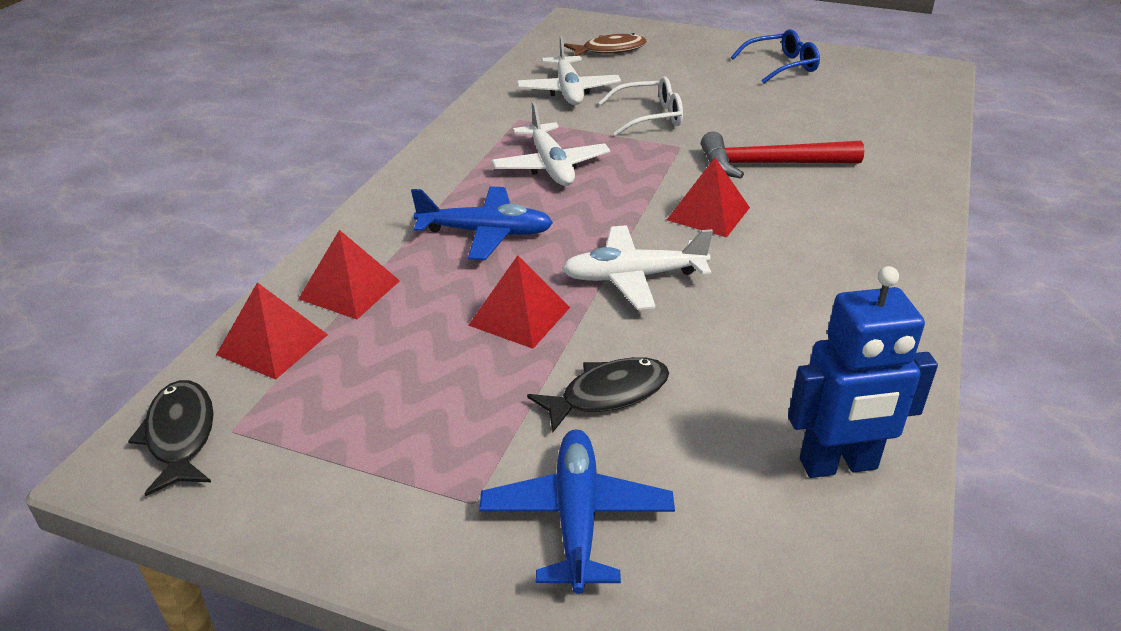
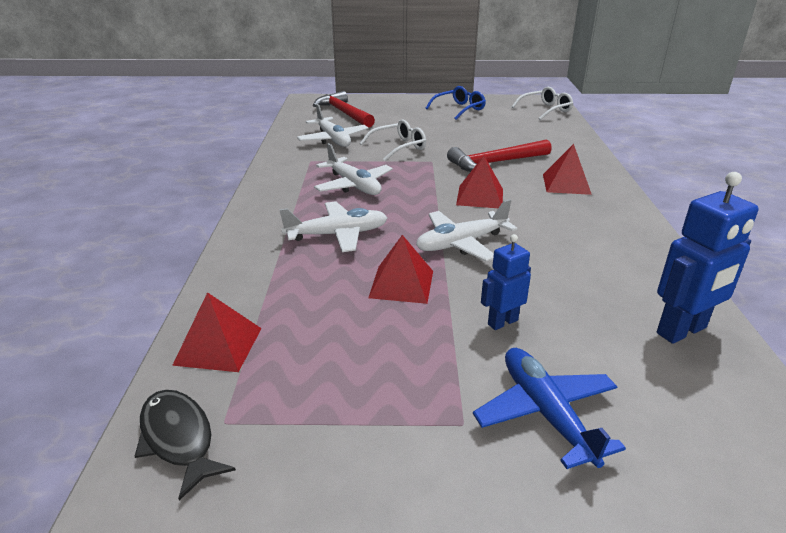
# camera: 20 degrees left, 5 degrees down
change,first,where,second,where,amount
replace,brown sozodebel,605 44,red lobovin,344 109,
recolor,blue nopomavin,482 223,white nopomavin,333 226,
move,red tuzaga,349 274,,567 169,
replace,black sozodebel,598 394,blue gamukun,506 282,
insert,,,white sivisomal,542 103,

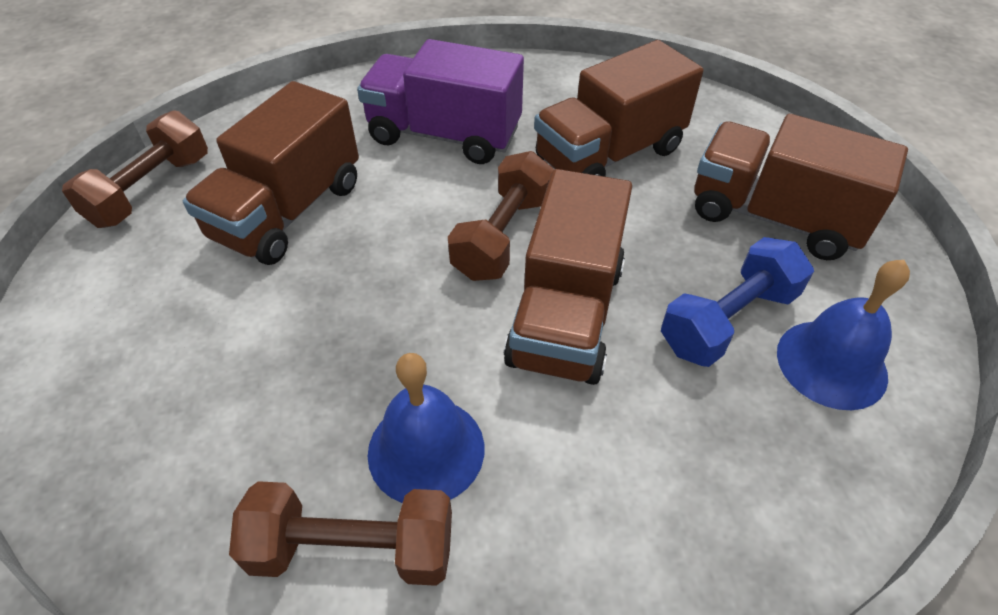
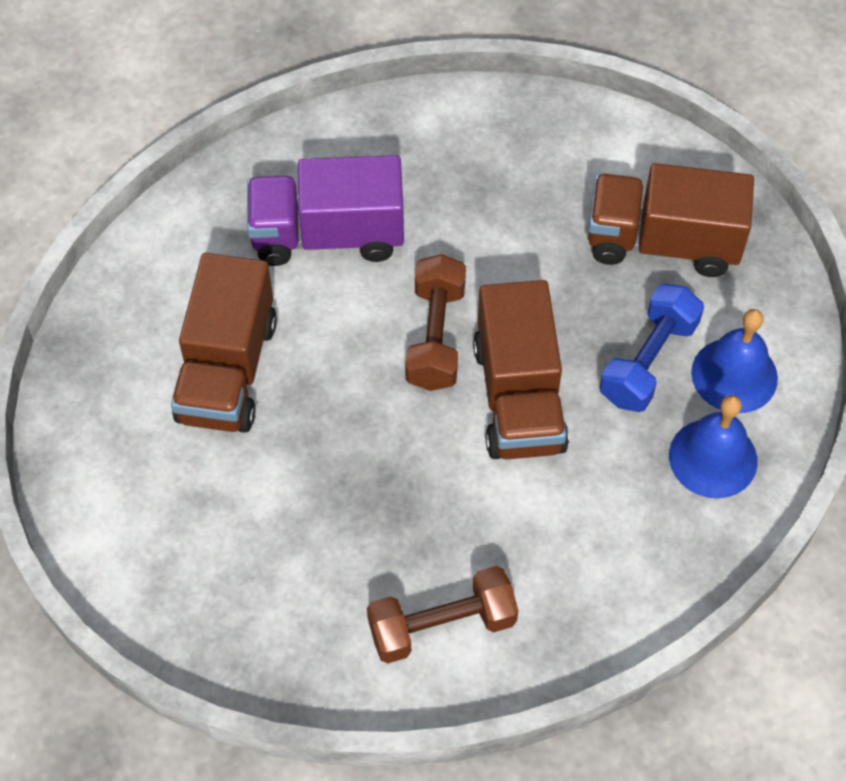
# camera: 20 degrees left, 10 degrees up
change,first,where,second,where,amount
delete,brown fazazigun,618 108,,,
delete,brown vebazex,135 169,,,
move,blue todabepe,426 428,,713 446,

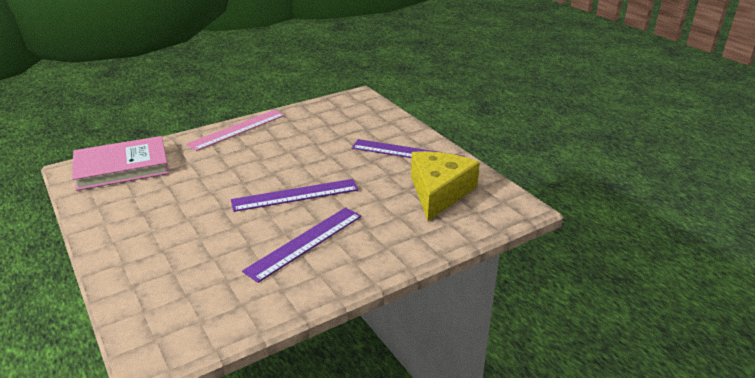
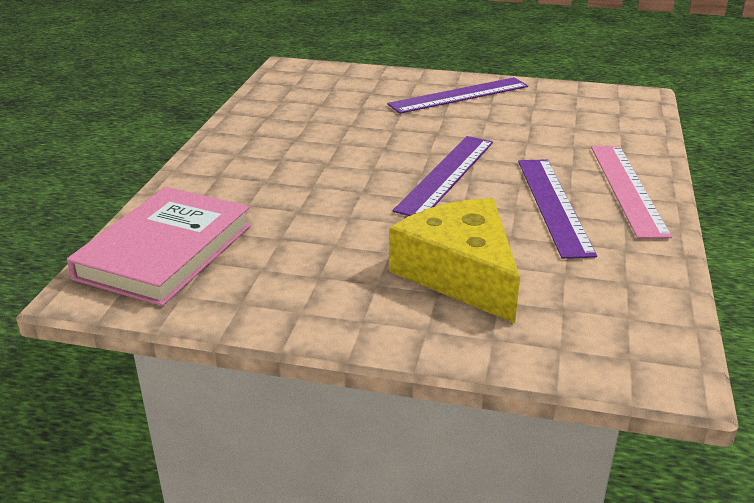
# camera: 45 degrees left, 0 degrees up
change,first,where,second,where,amount
move,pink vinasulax,235 130,,631 192,
move,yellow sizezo,445 186,,454 260,

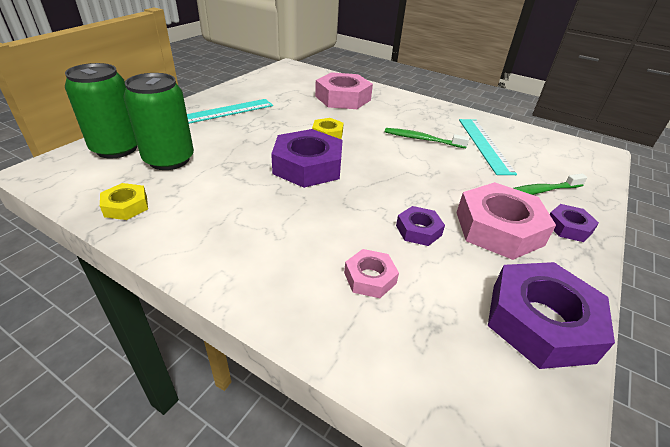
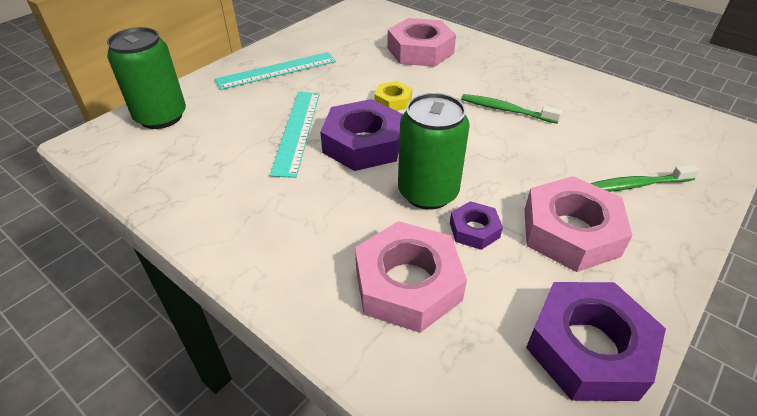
# camera: 10 degrees right, 5 degrees up
change,first,where,second,where,amount
move,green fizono,159 121,,434 151,
move,turquoise vinasulax,488 147,,295 135,
delete,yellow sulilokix,124 201,,,
delete,purple sulilokix,574 223,,,
resize,pink sulilokix,371 273,,411 277,x1.96

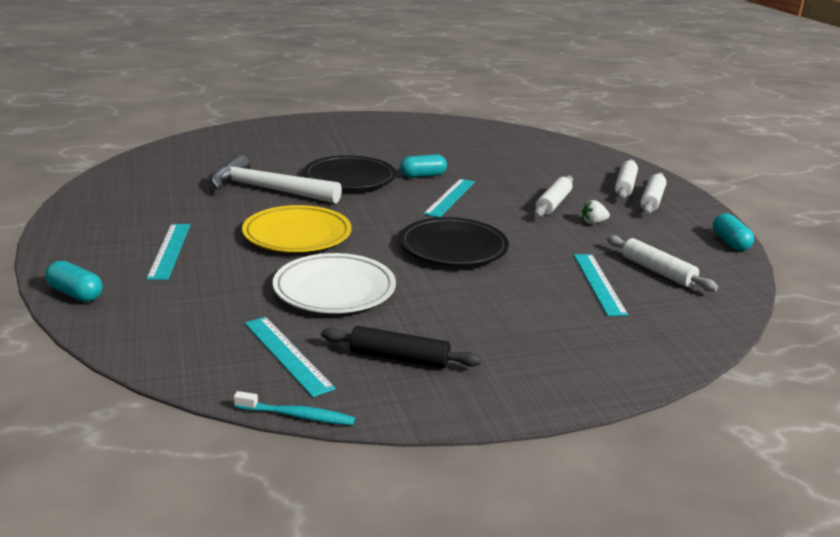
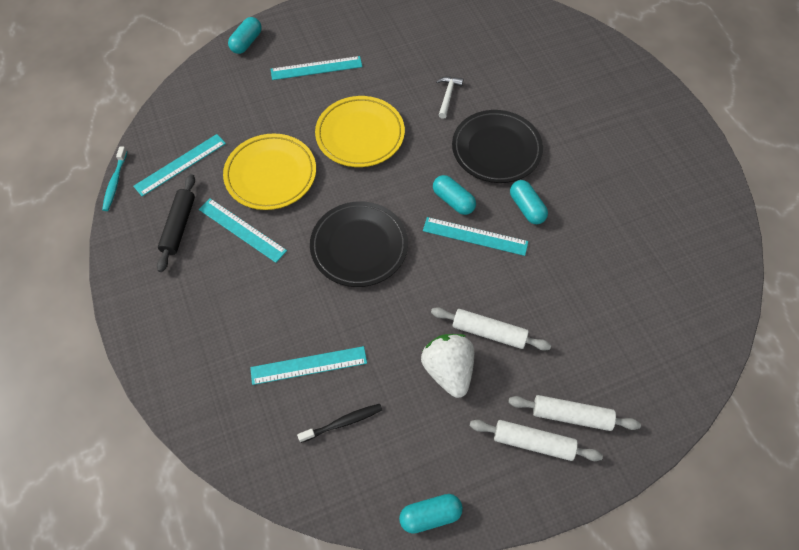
# camera: 85 degrees right, 35 degrees up
change,first,where,second,where,amount
resize,white lobovin,276 179,,449 98,x0.43
resize,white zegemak,596 212,,447 366,x2.06
replace,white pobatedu,662 263,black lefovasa,339 423,
recolor,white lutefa,334 283,yellow lutefa,269 172,
insert,,,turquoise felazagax,454 195,
insert,,,turquoise vinasulax,243 230,

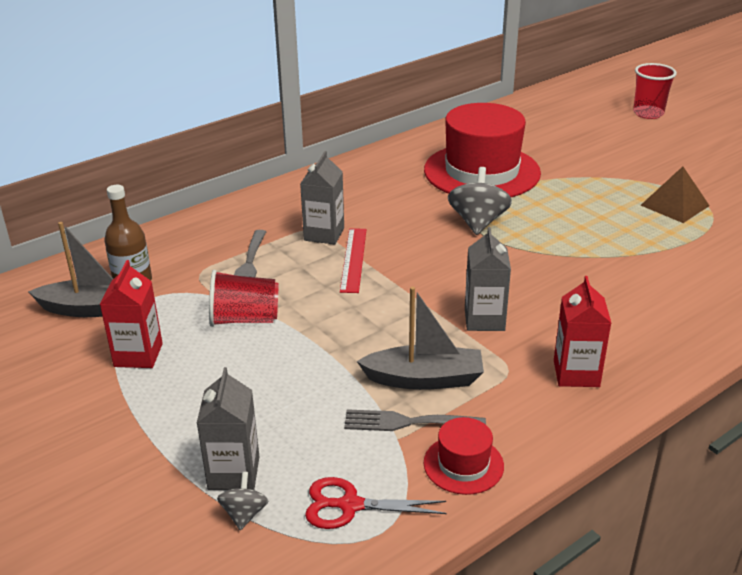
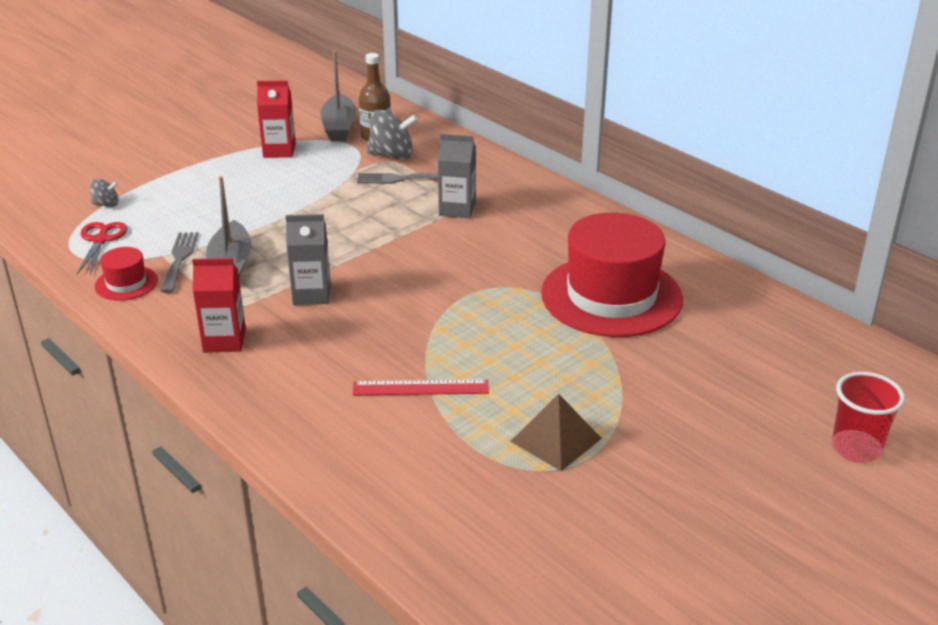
# camera: 85 degrees right, 0 degrees up
change,first,where,second,where,amount
move,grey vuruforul,480 201,,392 134,
move,red vinasulax,353 260,,421 387,
delete,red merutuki,244 298,,,
delete,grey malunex,228 428,,,

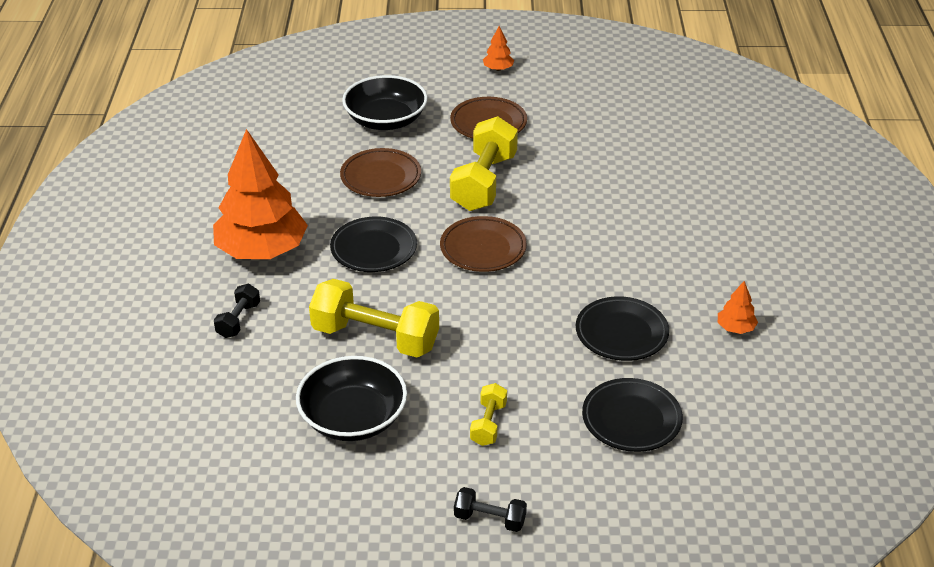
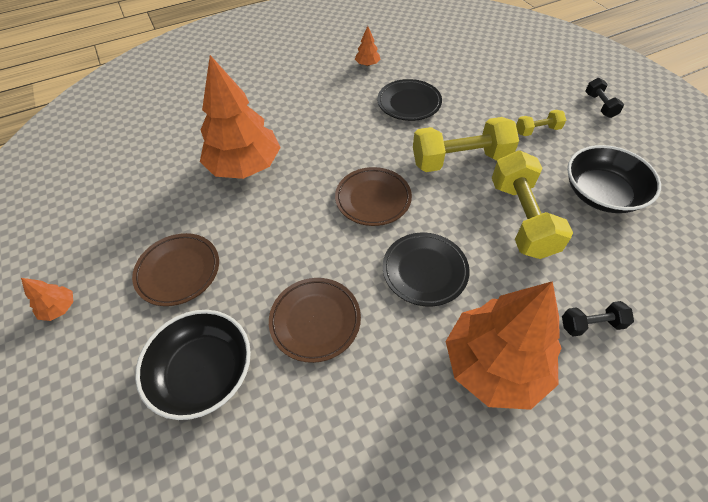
# camera: 115 degrees left, 15 degrees up
change,first,where,second,where,amount
move,yellow vebazex,484 163,,466 144,
delete,black lutefa,632 415,,,
insert,,,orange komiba,240 117,

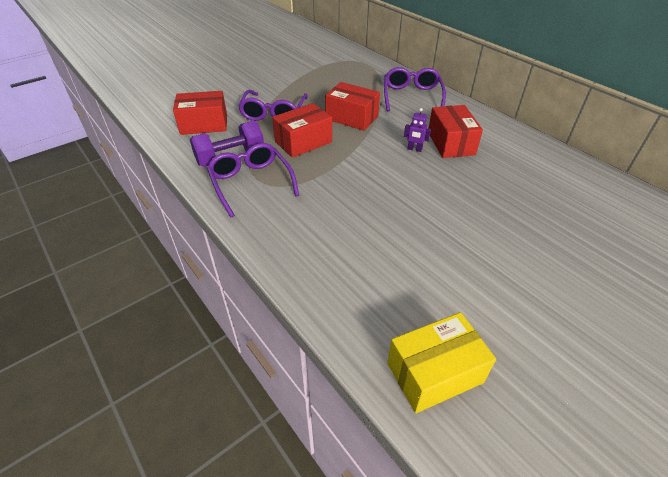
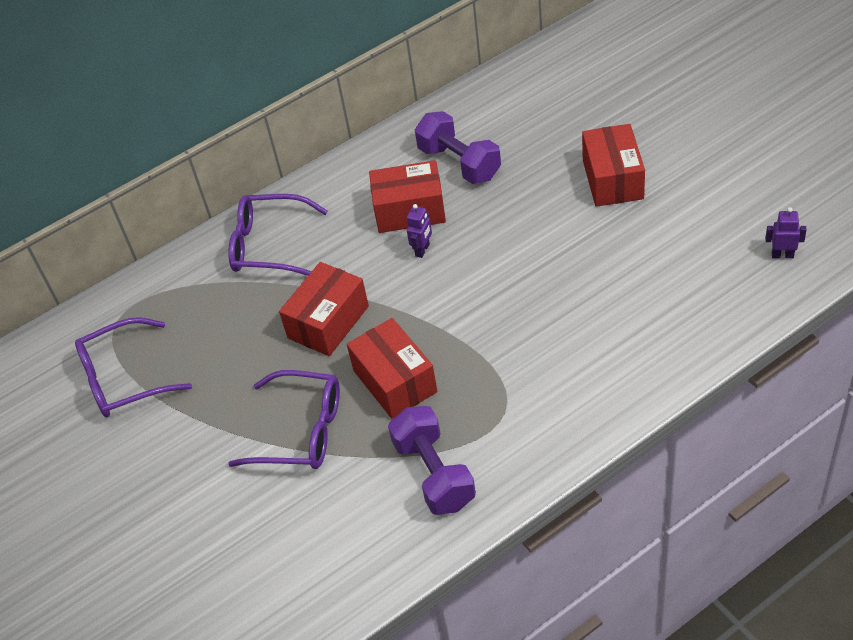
# camera: 80 degrees left, 5 degrees up
change,first,where,second,where,amount
move,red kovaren,200 113,,613 165,
move,purple sivisomal,253 180,,133 367,
replace,yellow kovaren,441 362,purple gamukun,786 232,
insert,,,purple vebazex,458 147,

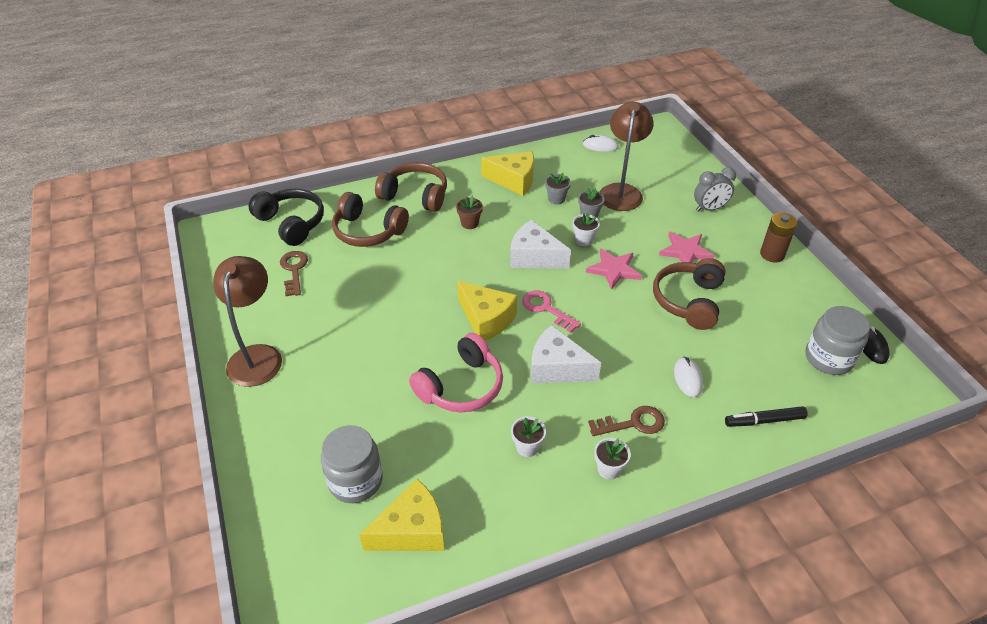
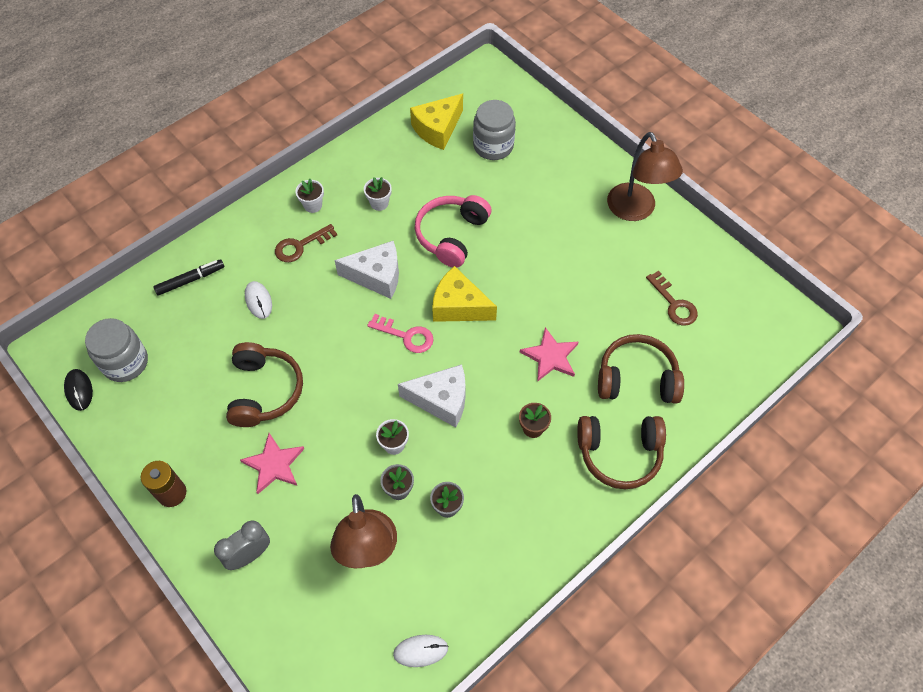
# camera: 160 degrees right, 15 degrees up
change,first,where,second,where,amount
delete,yellow sizezo,507 173,,,
delete,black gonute,286 217,,,
move,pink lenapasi,614 269,,549 354,

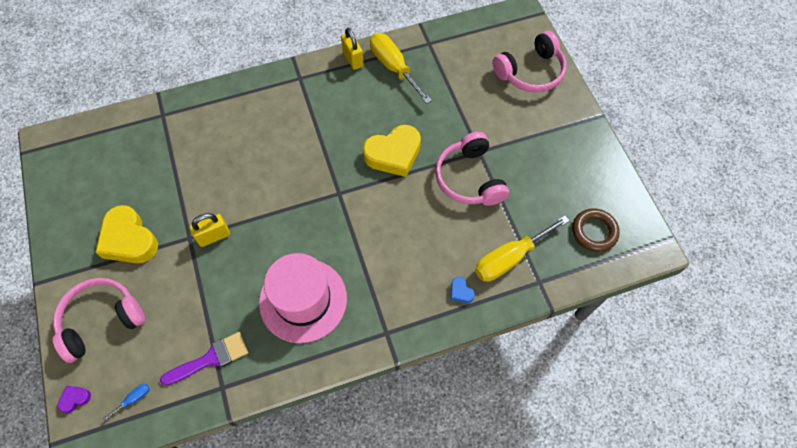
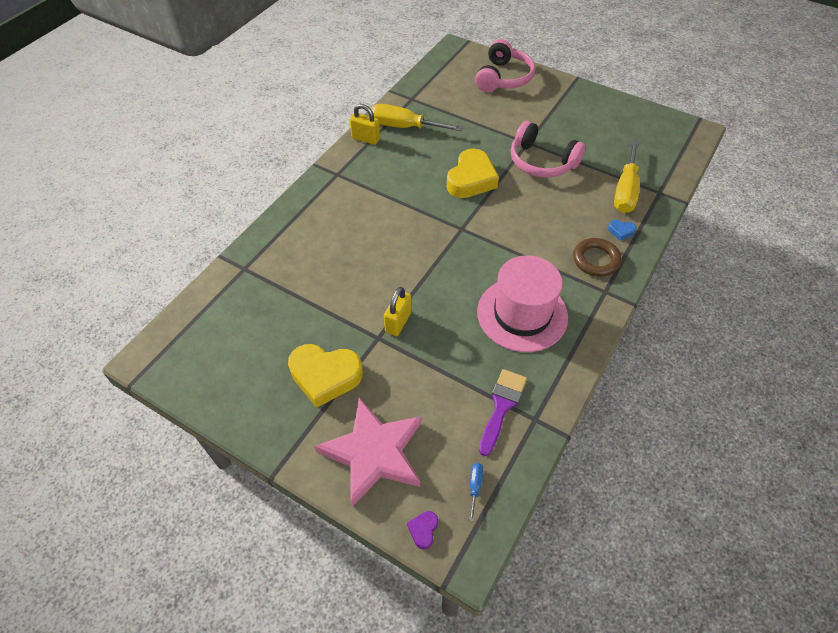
# camera: 40 degrees left, 10 degrees down
change,first,where,second,where,amount
move,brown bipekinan,596 230,,597 257,
replace,pink gonute,98 320,pink lenapasi,368 452,

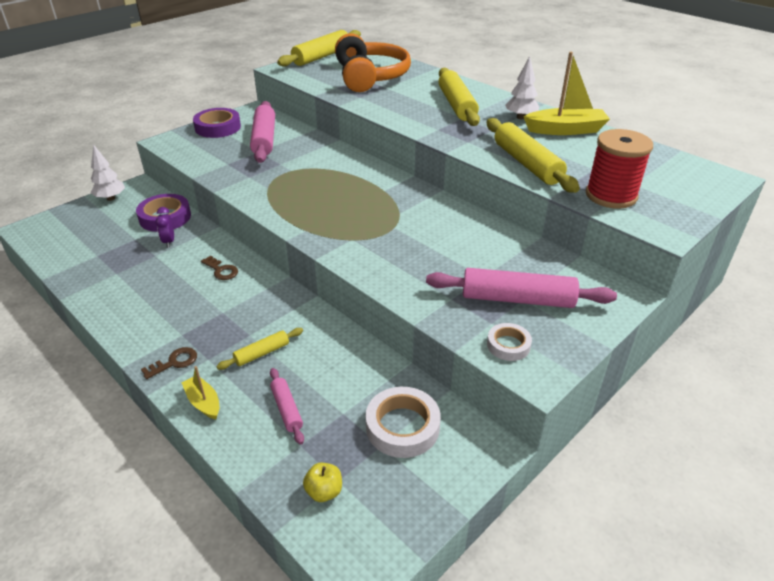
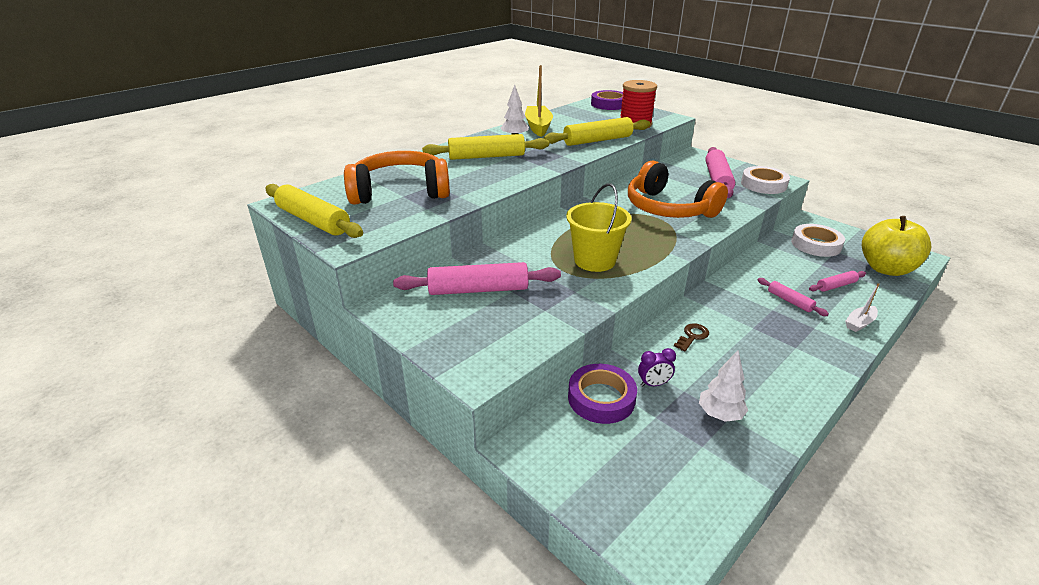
# camera: 90 degrees left, 5 degrees down
change,first,where,second,where,amount
move,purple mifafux,217 123,,607 100,
move,white komiba,108 172,,723 386,
resize,white mifafux,509 342,,765 180,x1.69
recolor,yellow pobatedu,259 349,pink pobatedu,793 297,
delete,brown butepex,169 363,,,
recolor,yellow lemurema,200 392,white lemurema,862 307,
resize,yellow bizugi,322 482,,896 246,x2.45
insert,,,orange gonute,678 189,
insert,,,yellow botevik,598 227,

